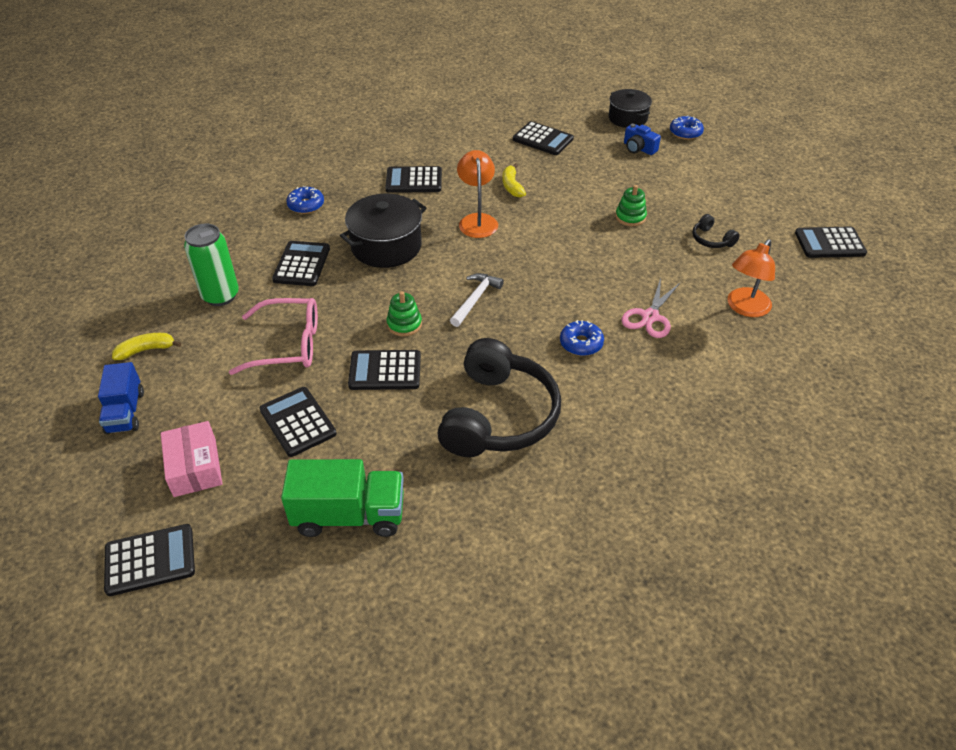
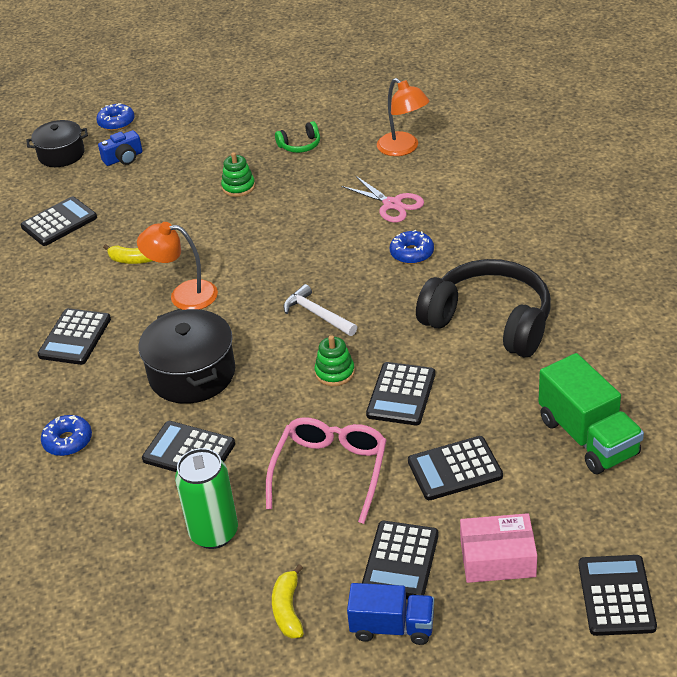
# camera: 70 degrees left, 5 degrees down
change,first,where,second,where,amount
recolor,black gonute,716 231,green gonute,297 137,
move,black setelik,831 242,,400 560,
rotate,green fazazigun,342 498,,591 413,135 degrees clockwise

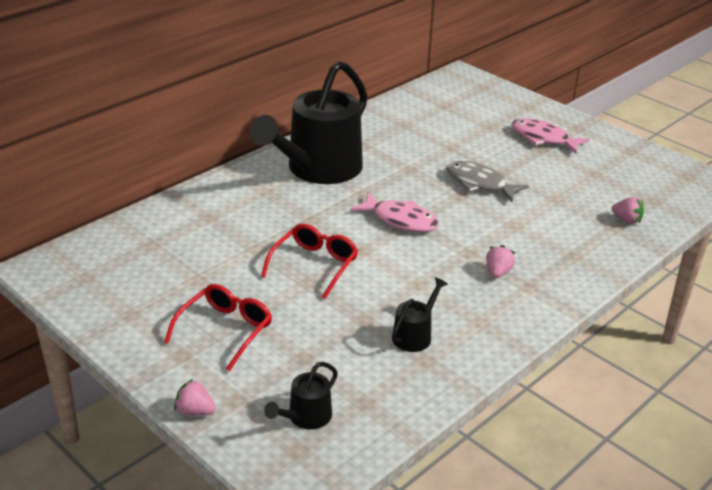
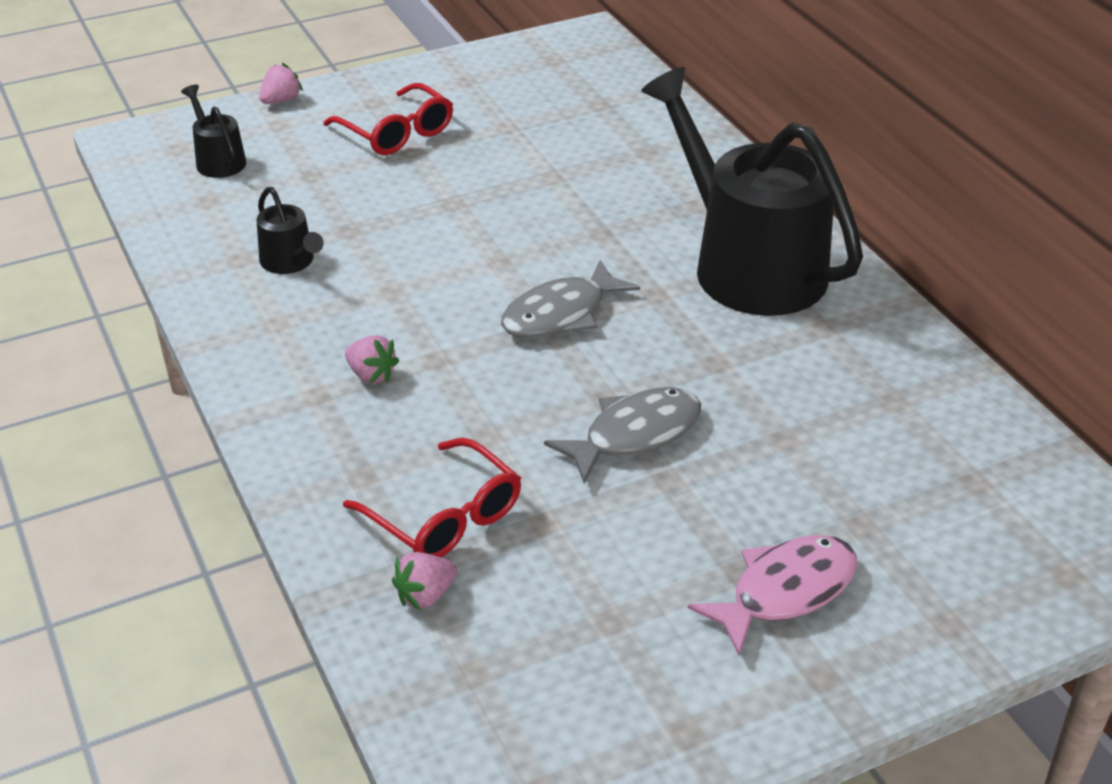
# camera: 110 degrees right, 5 degrees up
change,first,where,second,where,amount
recolor,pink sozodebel,394 212,grey sozodebel,570 299,
move,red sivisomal,309 261,,432 497,

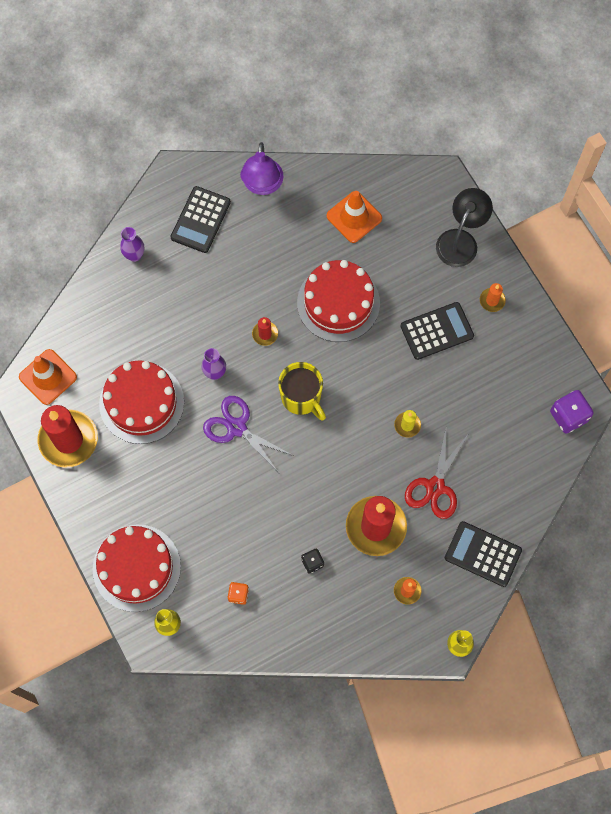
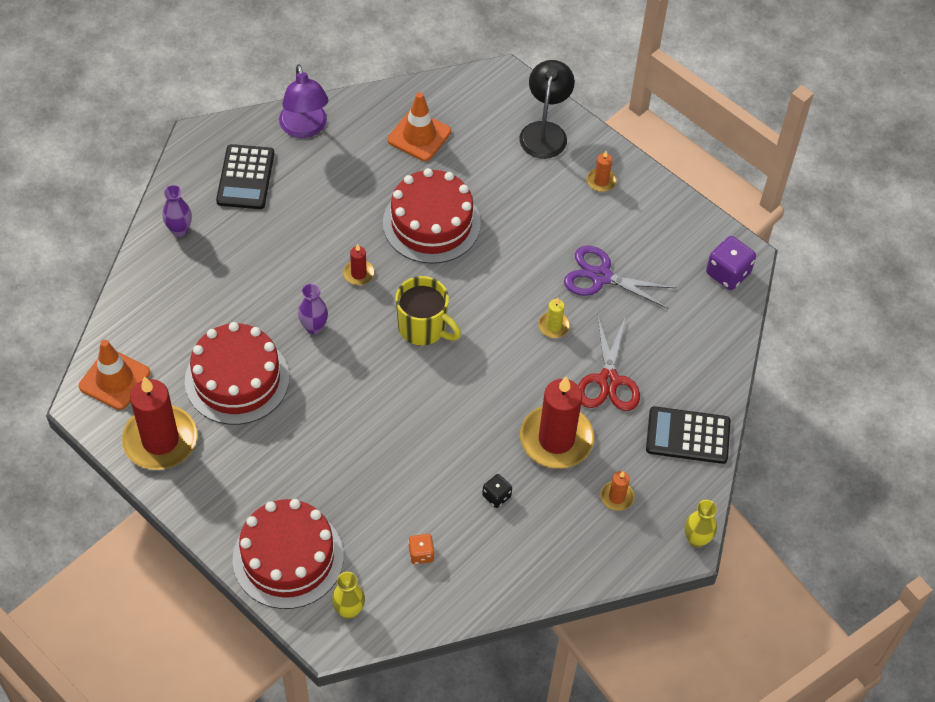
# camera: 20 degrees left, 15 degrees down
change,first,where,second,where,amount
delete,black setelik,437 331,,,
move,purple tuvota,248 434,,620 277,

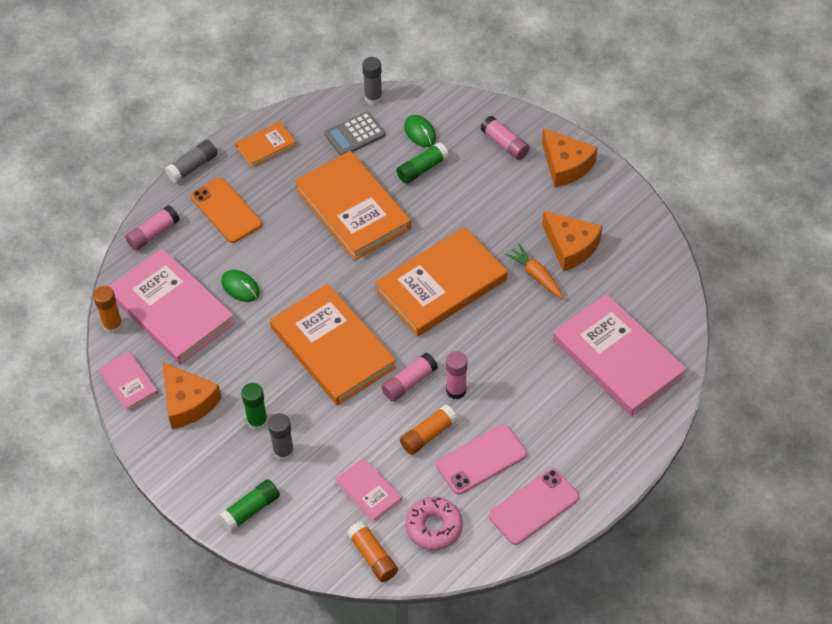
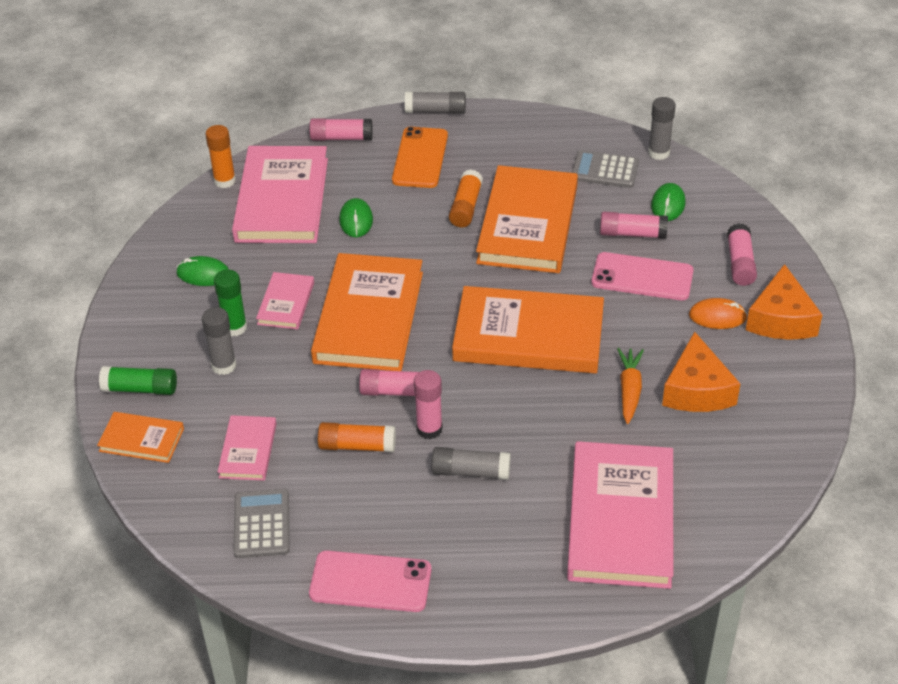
# camera: 45 degrees right, 10 degrees down
change,first,where,second,where,amount
move,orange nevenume,265 144,,140 437,
recolor,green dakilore,422 163,pink dakilore,634 225,
move,pink nevenume,128 381,,285 300,
replace,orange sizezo,192 395,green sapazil,202 271,
move,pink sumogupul,481 459,,642 276,
replace,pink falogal,434 523,grey setelik,261 523,
move,orange dakilore,372 551,,466 198,
insert,,,orange sapazil,718 313,
insert,,,grey dakilore,471 463,

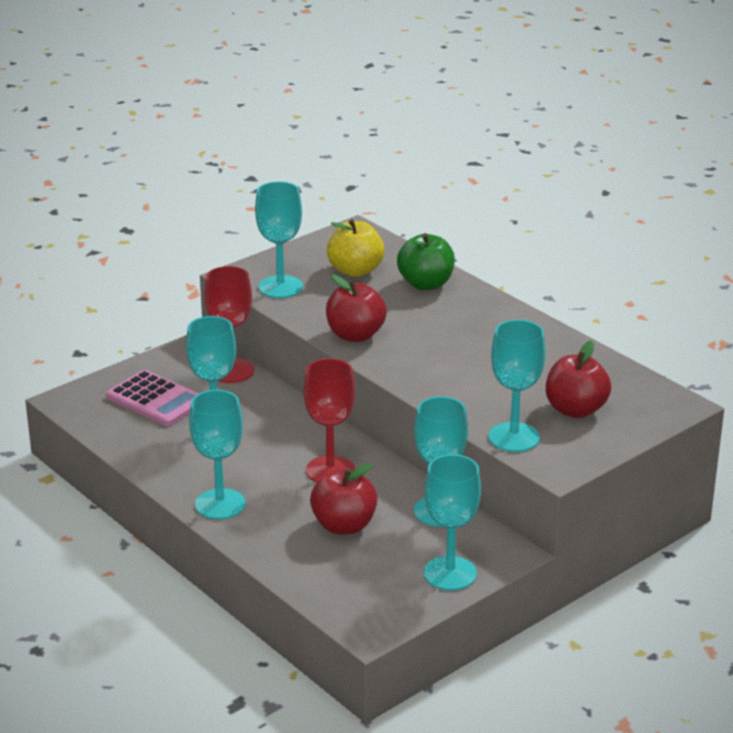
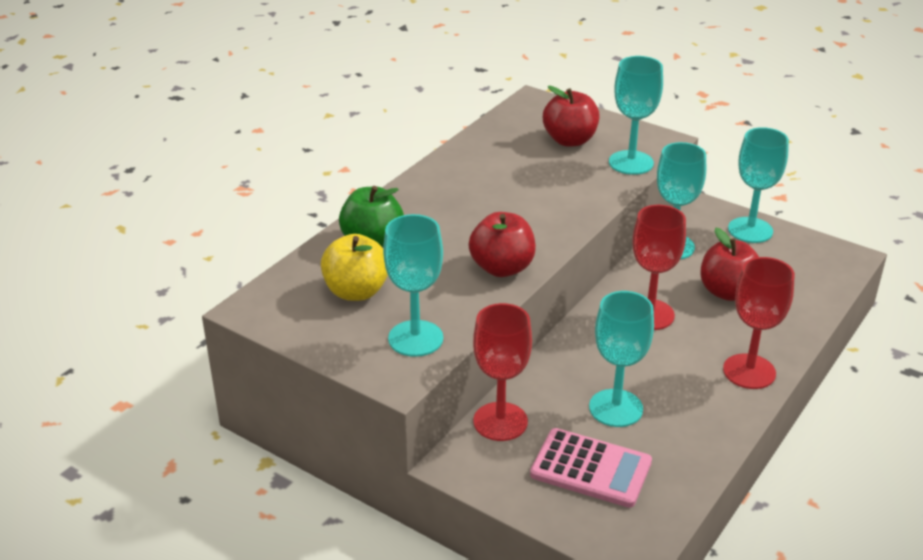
# camera: 105 degrees left, 5 degrees up
change,first,where,second,where,amount
rotate,pink setelik,152 398,,591 468,90 degrees clockwise
recolor,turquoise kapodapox,217 454,red kapodapox,759 323,

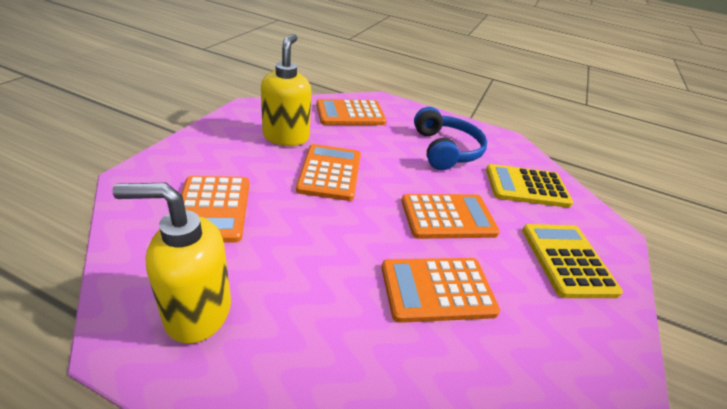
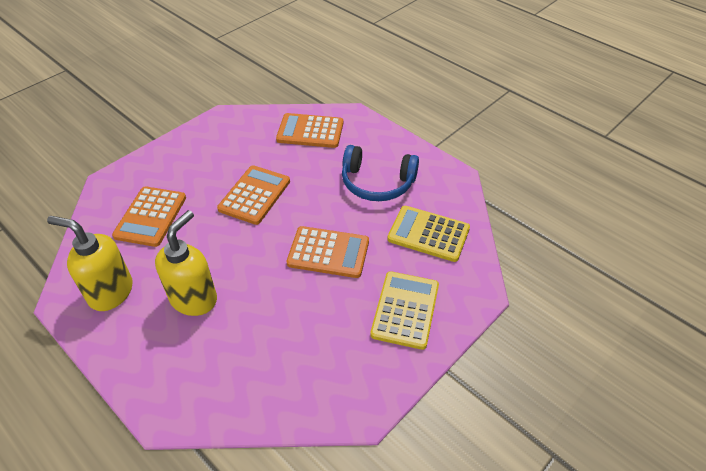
# camera: 25 degrees right, 10 degrees up
change,first,where,second,where,amount
move,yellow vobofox,286 90,,186 263,
rotate,blue gonute,450 138,,380 173,90 degrees clockwise
delete,orange setelik,440 290,,,

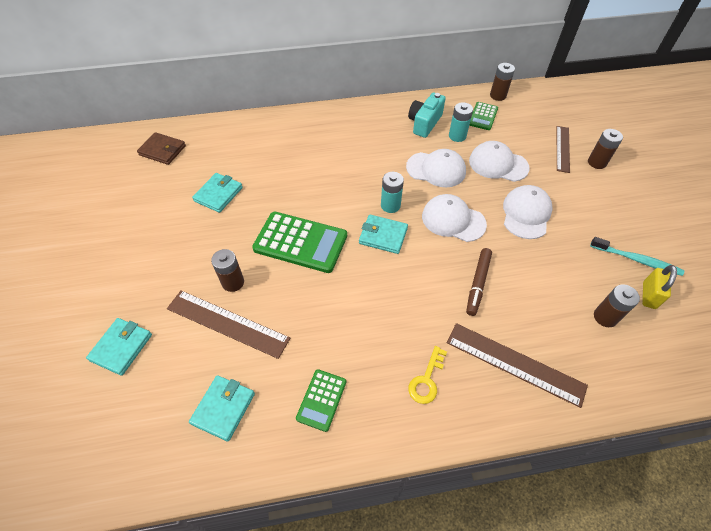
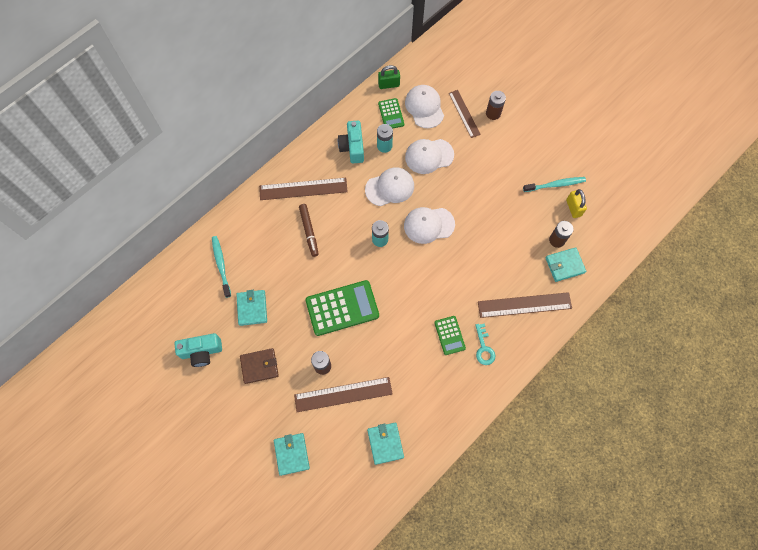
# camera: 35 degrees left, 15 degrees up
change,first,where,second,where,amount
replace,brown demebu,502 82,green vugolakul,389 77,
move,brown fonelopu,161 148,,259 366,
move,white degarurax,528 212,,424 106,
move,turquoise fonelopu,383 234,,565 264,
move,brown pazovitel,479 282,,308 230,
recolor,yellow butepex,427 375,turquoise butepex,485 344,
move,green setelik,321 400,,450 335,
insert,,,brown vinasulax,303 189,
insert,,,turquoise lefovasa,221 267,
insert,,,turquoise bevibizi,198 350,

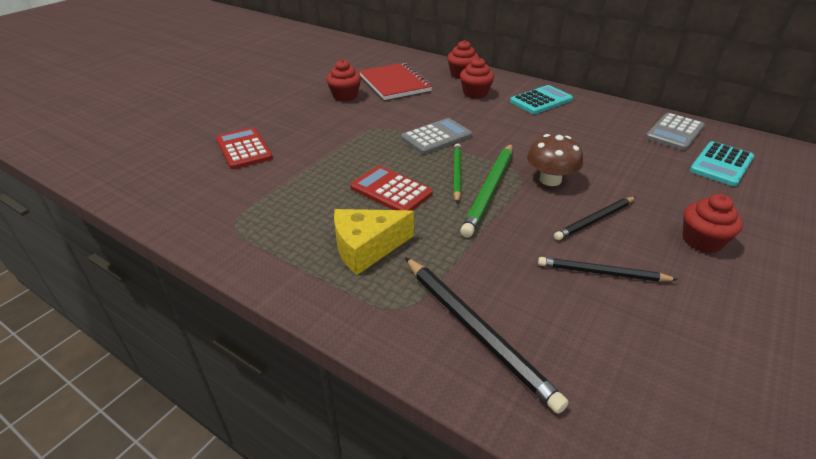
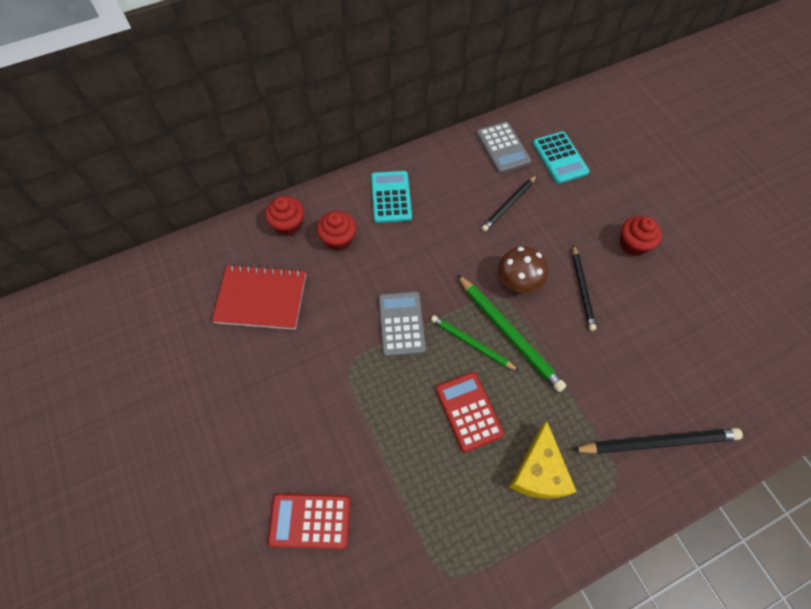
# camera: 60 degrees left, 25 degrees up
change,first,where,second,where,amount
delete,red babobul,343 80,,,
rotate,red setelik,391 188,,470 412,90 degrees clockwise
move,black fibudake,608 269,,509 203,

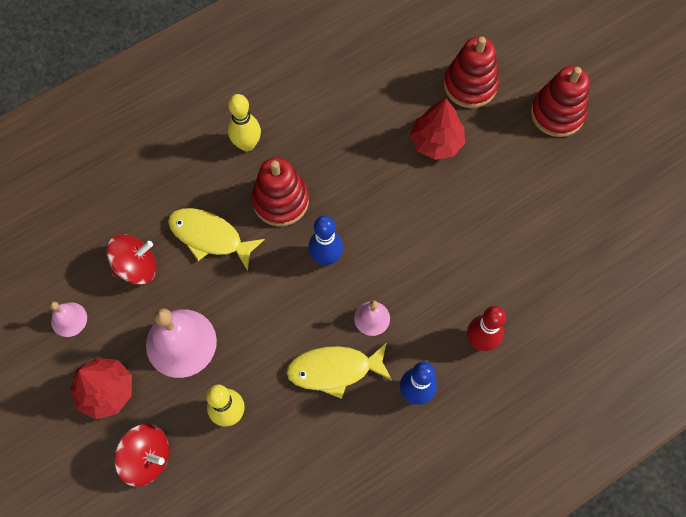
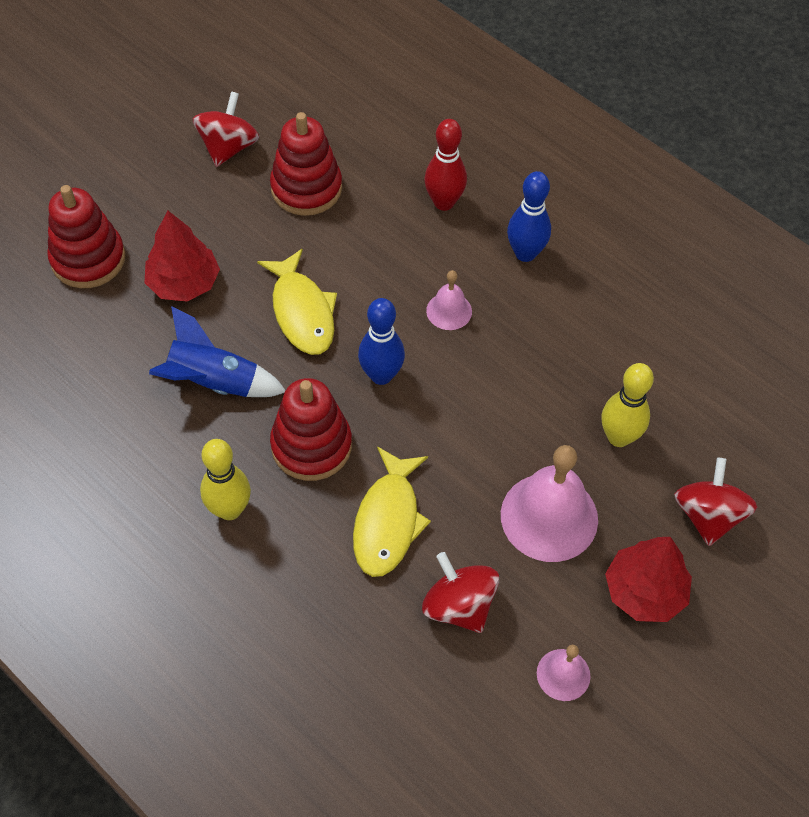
# camera: 105 degrees left, 10 degrees down
change,first,where,second,where,amount
move,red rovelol,560 101,,306 164,
move,yellow sozodebel,339 370,,297 302,
insert,,,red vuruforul,226 129,
insert,,,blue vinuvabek,217 351,

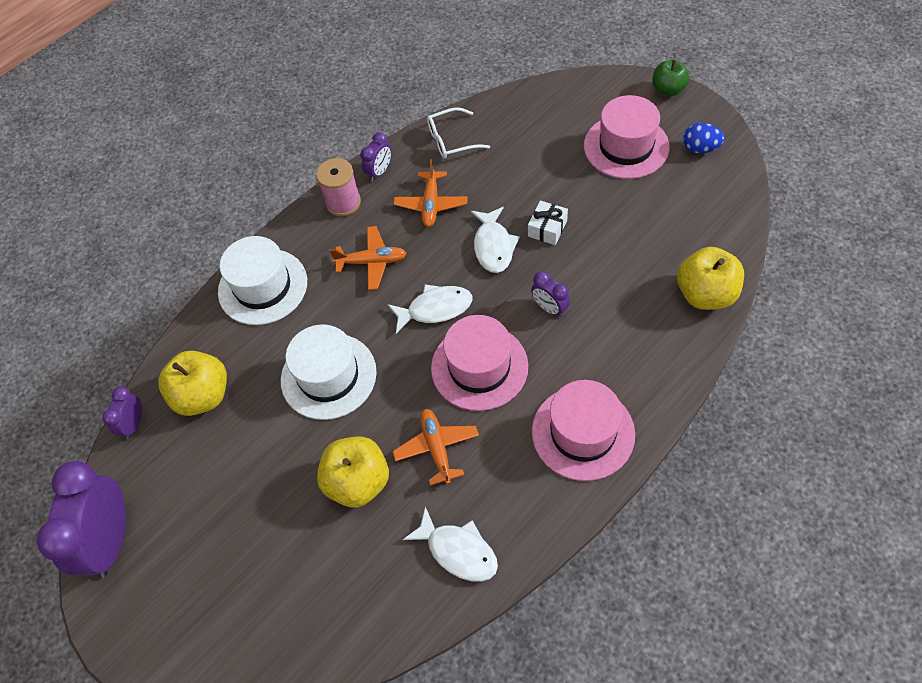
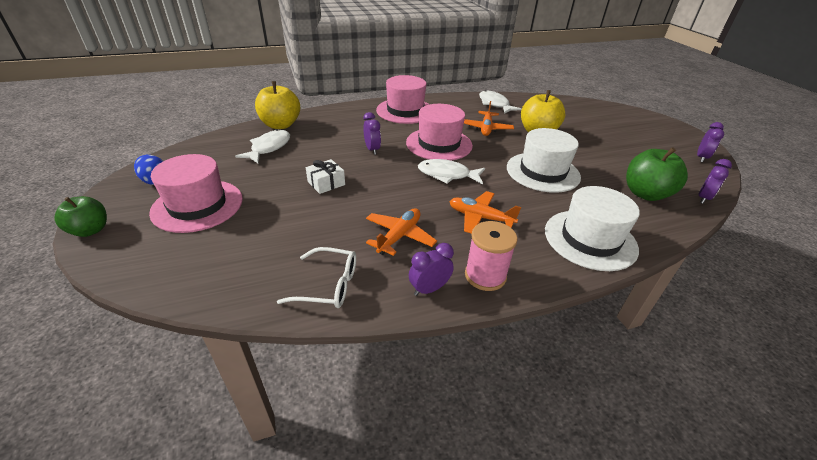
# camera: 160 degrees left, 20 degrees down
change,first,where,second,where,amount
move,white sozodebel,495 240,,262 146,
recolor,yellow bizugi,192 383,green bizugi,657 174,
resize,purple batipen,81 519,,710 142,x0.48

